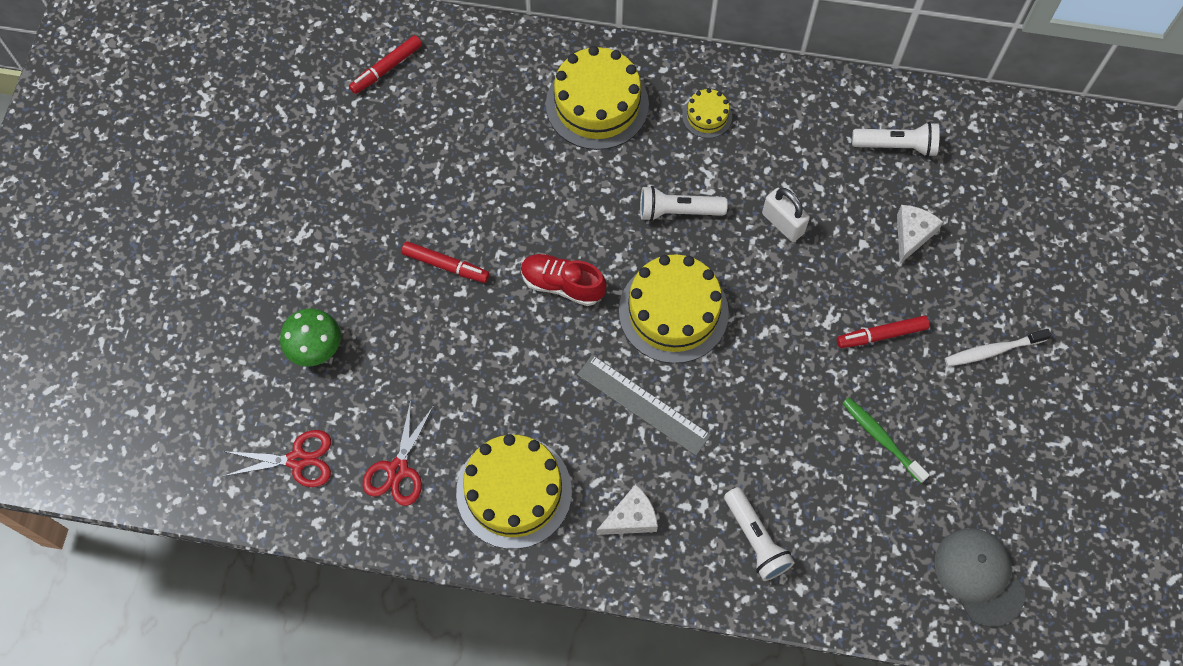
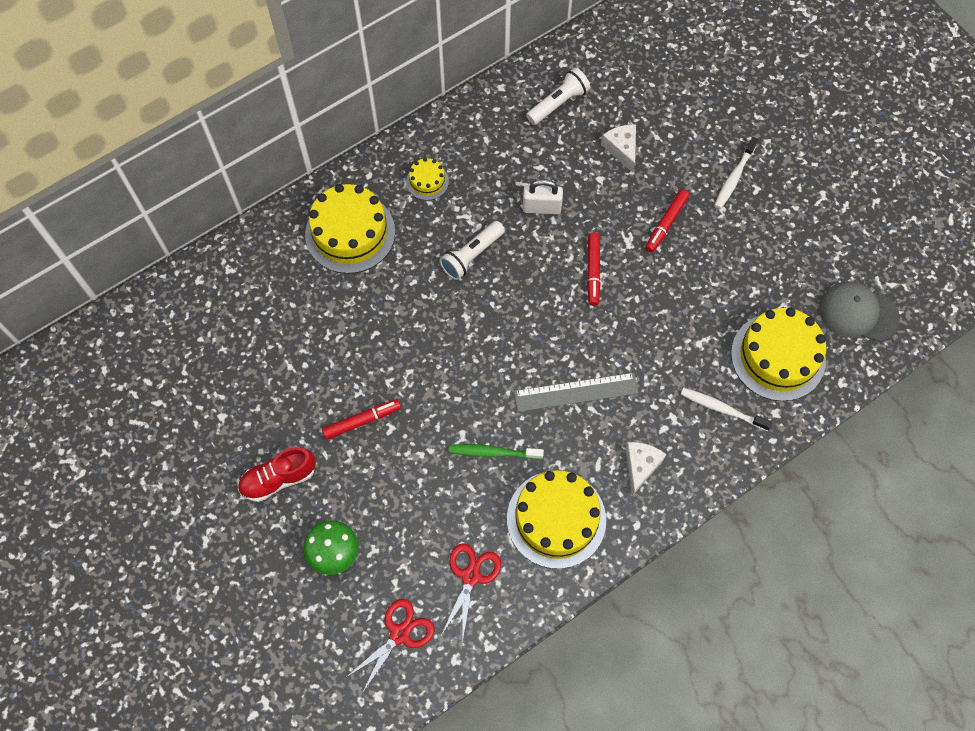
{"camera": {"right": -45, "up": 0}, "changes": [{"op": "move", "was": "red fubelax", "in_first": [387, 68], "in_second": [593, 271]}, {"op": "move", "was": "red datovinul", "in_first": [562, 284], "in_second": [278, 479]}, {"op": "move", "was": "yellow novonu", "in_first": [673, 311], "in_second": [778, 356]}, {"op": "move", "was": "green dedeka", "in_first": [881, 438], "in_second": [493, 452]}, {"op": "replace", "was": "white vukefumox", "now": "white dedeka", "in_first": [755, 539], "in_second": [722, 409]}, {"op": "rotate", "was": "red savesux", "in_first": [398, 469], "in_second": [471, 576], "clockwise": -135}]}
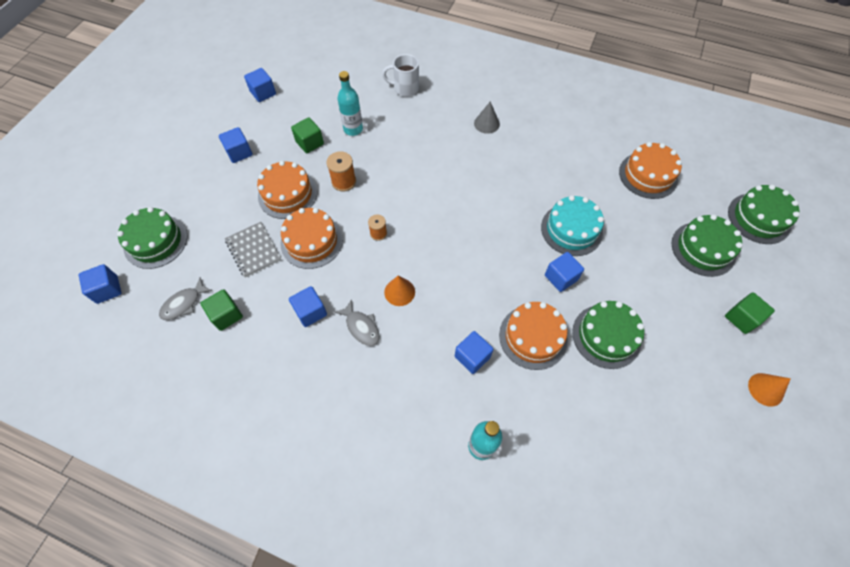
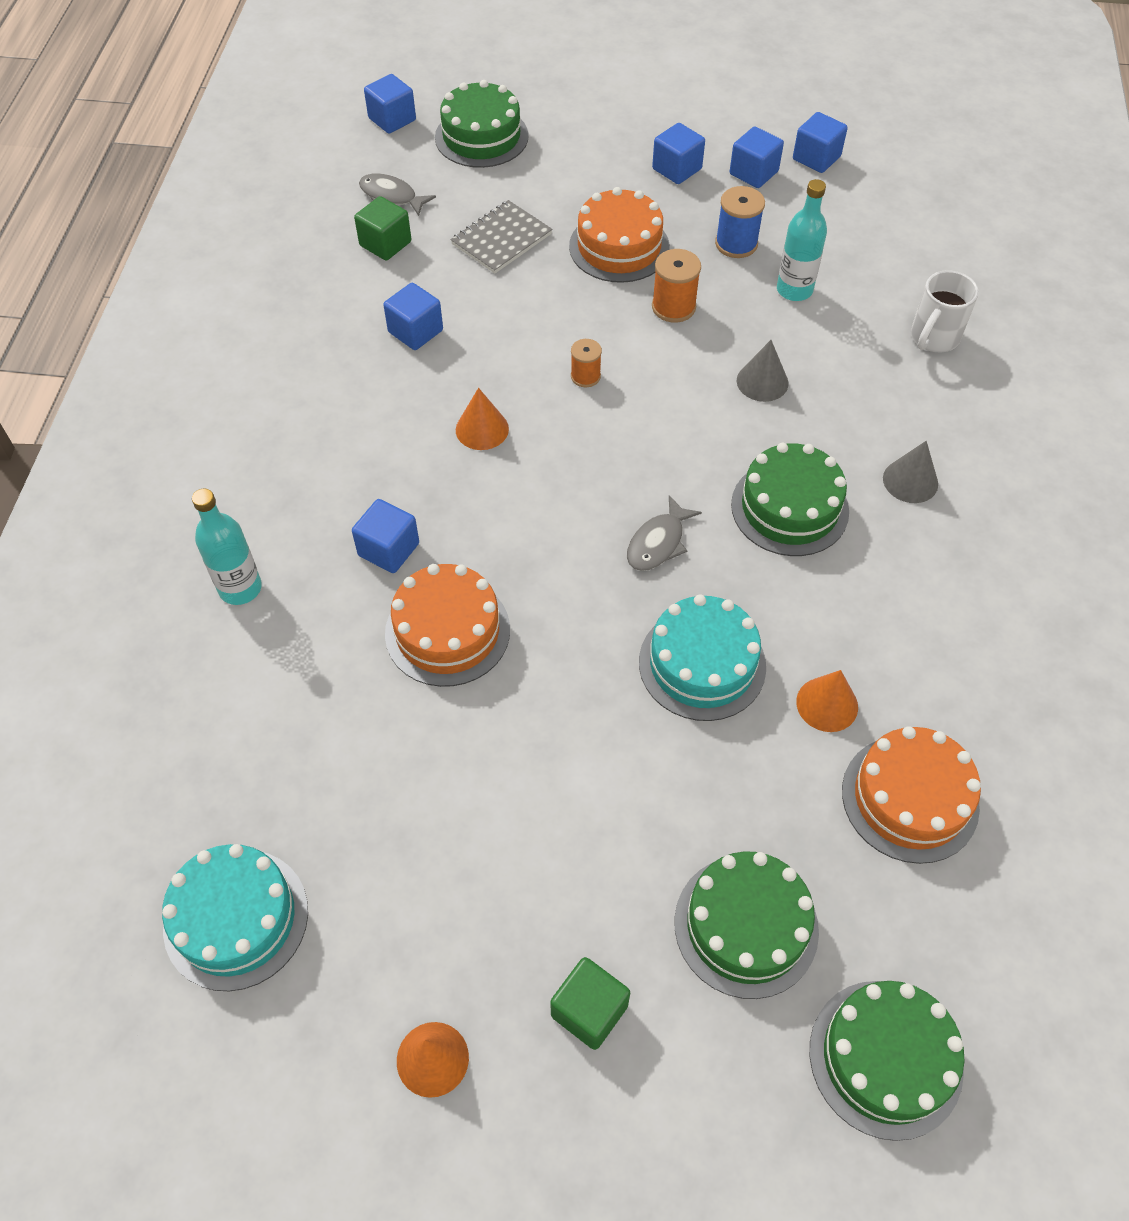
{"camera": {"right": 75, "up": -5}, "changes": [{"op": "delete", "was": "orange novonu", "in_first": [311, 241]}, {"op": "insert", "now": "turquoise novonu", "in_second": [236, 918]}, {"op": "insert", "now": "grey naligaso", "in_second": [762, 382]}, {"op": "insert", "now": "orange naligaso", "in_second": [827, 704]}, {"op": "move", "was": "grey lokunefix", "in_first": [361, 327], "in_second": [658, 543]}, {"op": "move", "was": "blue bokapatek", "in_first": [561, 277], "in_second": [753, 173]}, {"op": "move", "was": "green novonu", "in_first": [606, 336], "in_second": [789, 508]}, {"op": "replace", "was": "green bokapatek", "now": "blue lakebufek", "in_first": [309, 143], "in_second": [736, 244]}, {"op": "rotate", "was": "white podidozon", "in_first": [405, 89], "in_second": [933, 338], "clockwise": -135}]}
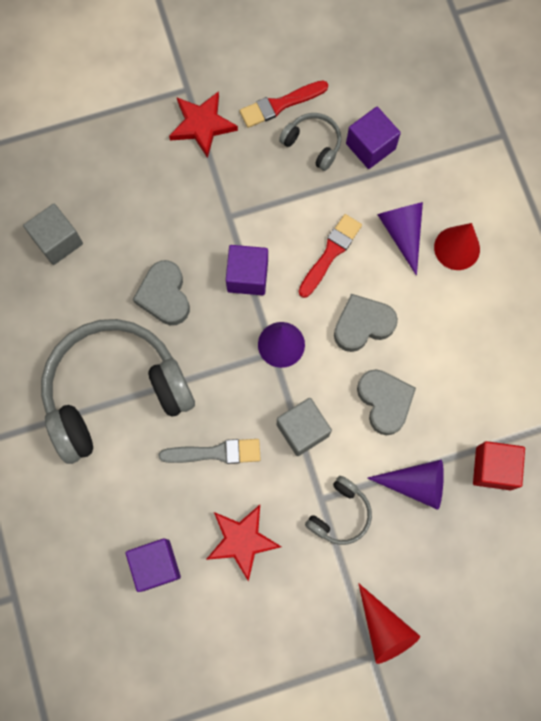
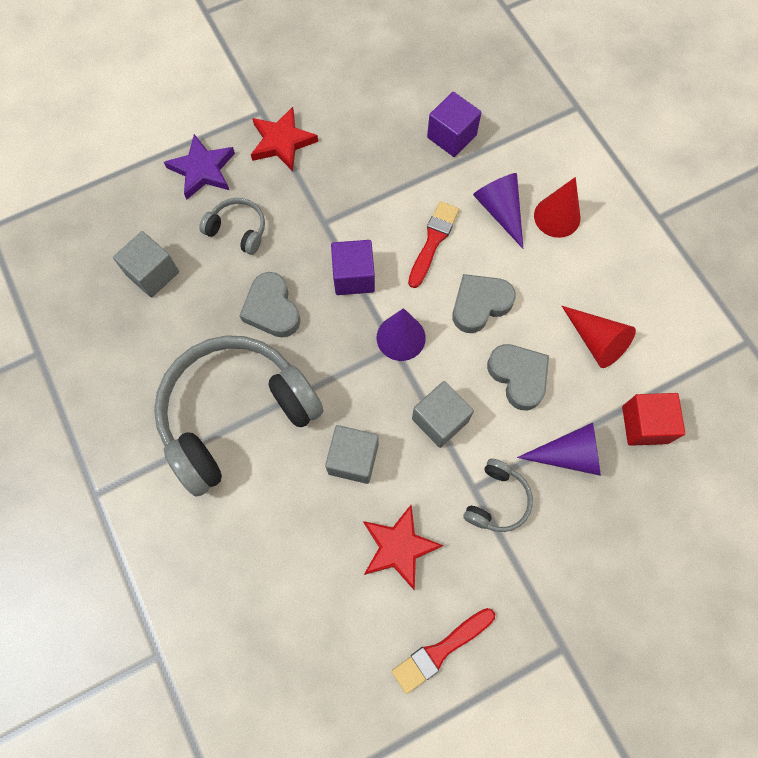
{"camera": {"right": -10, "up": -5}, "changes": [{"op": "delete", "was": "purple bokapatek", "in_first": [156, 565]}, {"op": "insert", "now": "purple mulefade", "in_second": [202, 170]}, {"op": "move", "was": "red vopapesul", "in_first": [280, 104], "in_second": [440, 650]}, {"op": "move", "was": "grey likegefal", "in_first": [313, 144], "in_second": [238, 230]}, {"op": "move", "was": "red naligaso", "in_first": [384, 629], "in_second": [596, 341]}, {"op": "replace", "was": "grey vopapesul", "now": "grey bokapatek", "in_first": [215, 452], "in_second": [353, 459]}]}
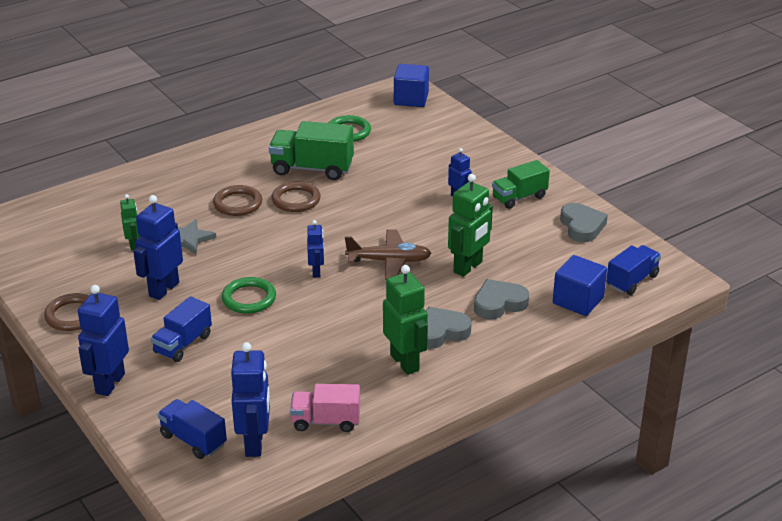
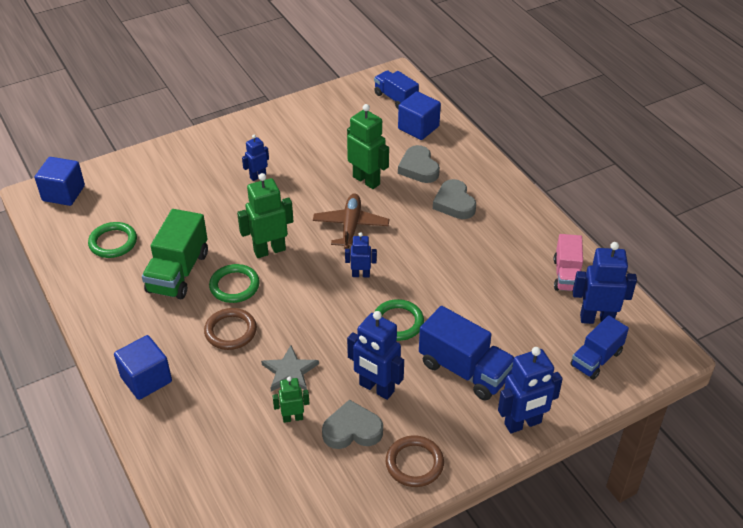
{"camera": {"right": -85, "up": 10}, "changes": [{"op": "delete", "was": "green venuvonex", "in_first": [519, 197]}, {"op": "insert", "now": "blue bokapatek", "in_second": [146, 379]}, {"op": "move", "was": "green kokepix", "in_first": [405, 362], "in_second": [269, 250]}, {"op": "move", "was": "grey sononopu", "in_first": [582, 226], "in_second": [352, 430]}, {"op": "recolor", "was": "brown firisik", "now": "green firisik", "in_first": [296, 200], "in_second": [234, 286]}, {"op": "rotate", "was": "blue kokepix", "in_first": [109, 383], "in_second": [523, 423], "clockwise": -45}, {"op": "resize", "was": "blue venuvonex", "in_first": [183, 344], "in_second": [465, 370], "ratio": 1.51}]}
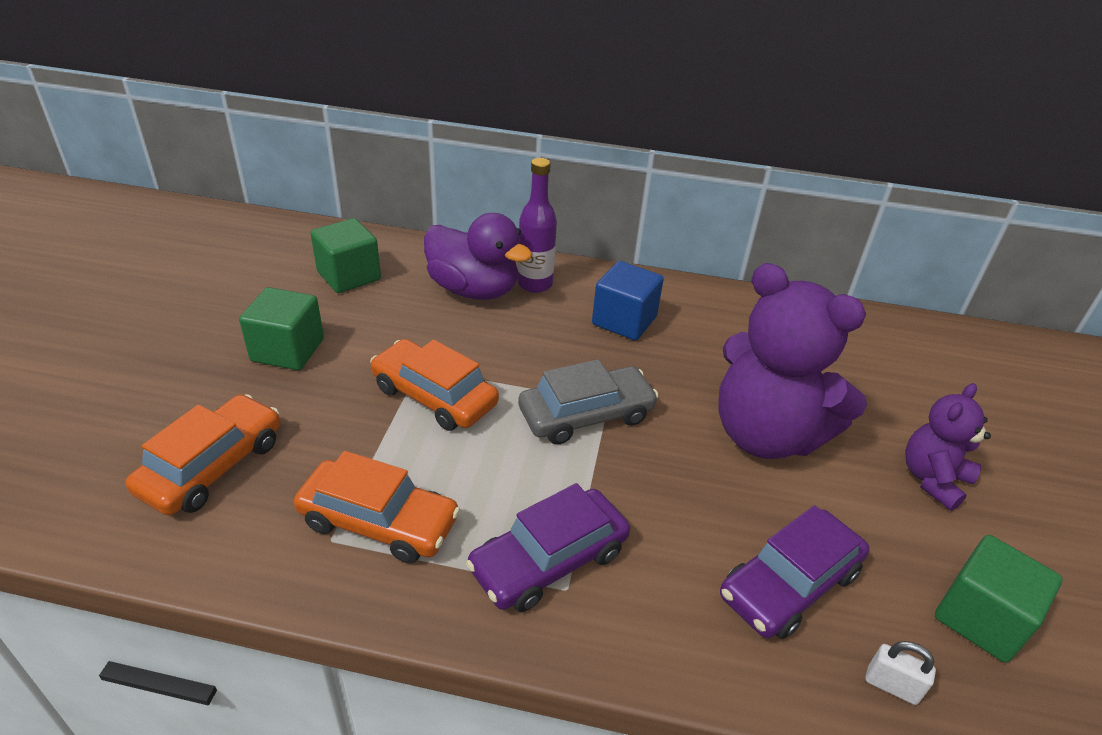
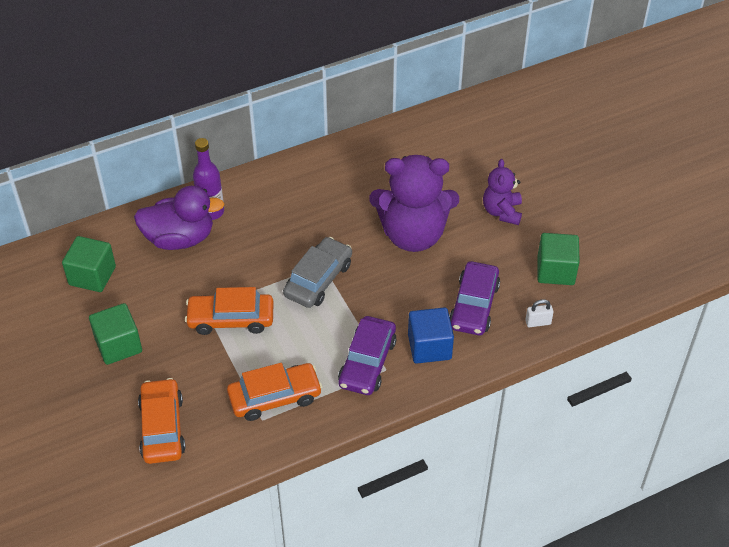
{"camera": {"right": -35, "up": 10}, "changes": [{"op": "move", "was": "blue bokapatek", "in_first": [624, 321], "in_second": [429, 347]}]}
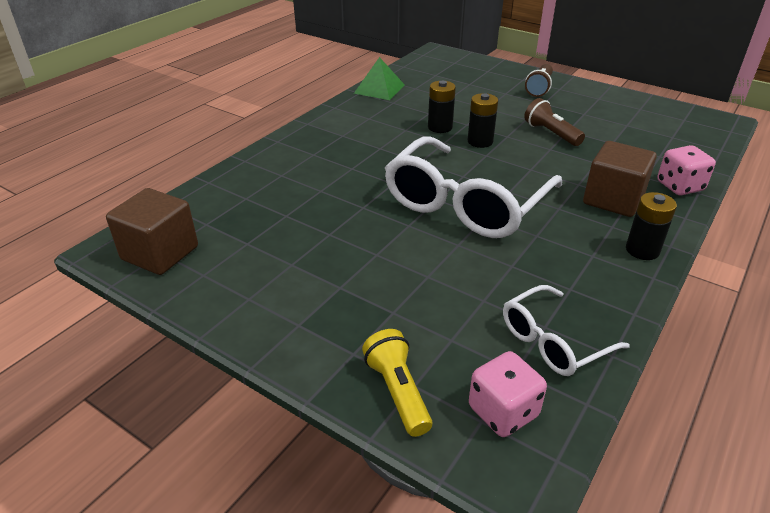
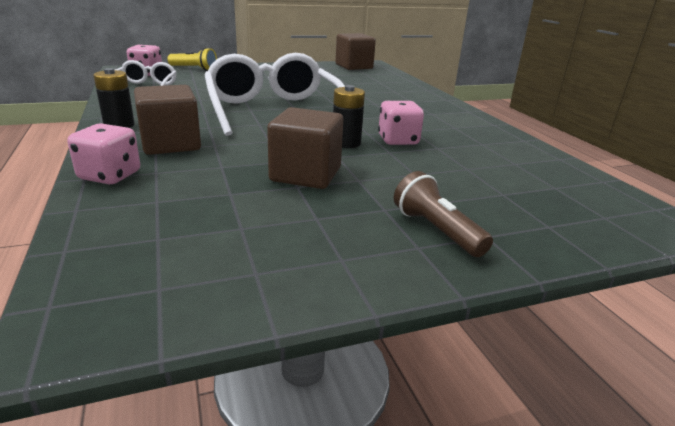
{"camera": {"right": 125, "up": -10}, "changes": [{"op": "delete", "was": "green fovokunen", "in_first": [379, 89]}, {"op": "replace", "was": "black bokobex", "now": "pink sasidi", "in_first": [440, 127], "in_second": [398, 140]}, {"op": "replace", "was": "brown vukefumox", "now": "brown bokapatek", "in_first": [551, 133], "in_second": [305, 174]}]}
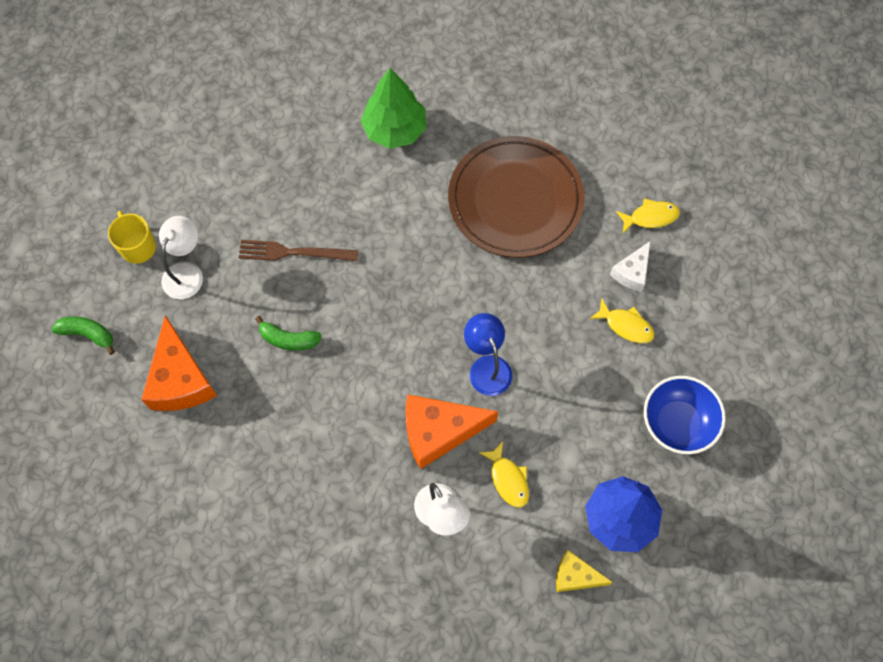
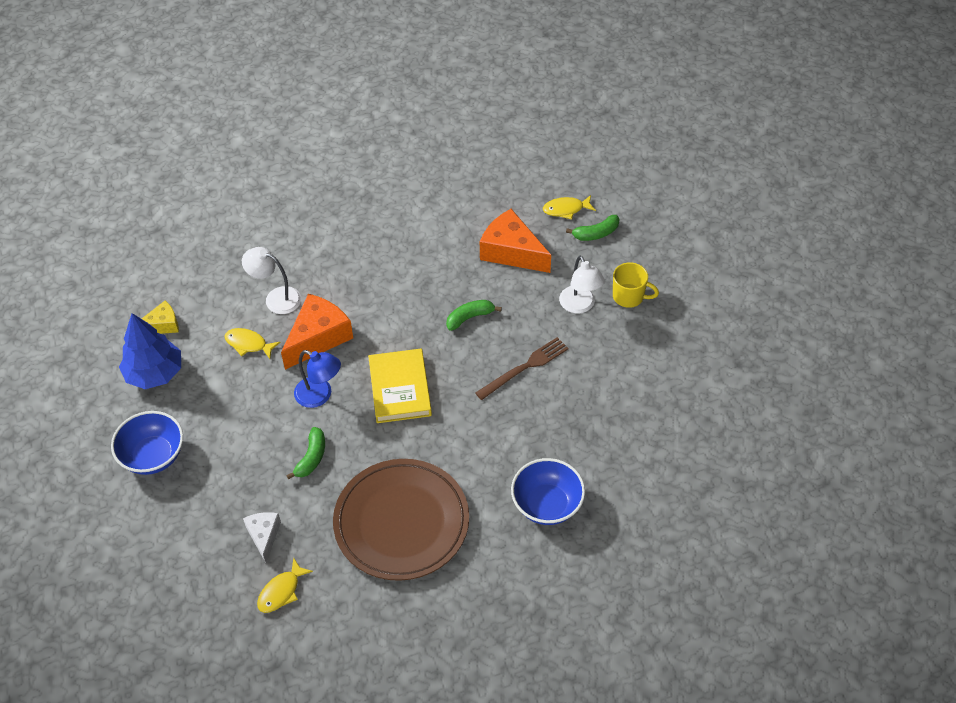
{"camera": {"right": 140, "up": -15}, "changes": [{"op": "insert", "now": "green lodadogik", "in_second": [311, 458]}, {"op": "insert", "now": "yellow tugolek", "in_second": [400, 388]}, {"op": "move", "was": "yellow lokunefix", "in_first": [625, 325], "in_second": [566, 209]}, {"op": "replace", "was": "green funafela", "now": "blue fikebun", "in_first": [394, 130], "in_second": [547, 504]}]}
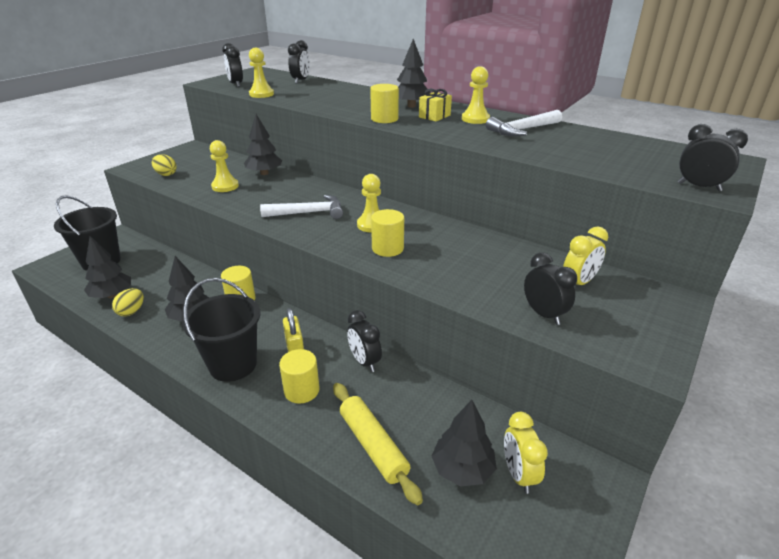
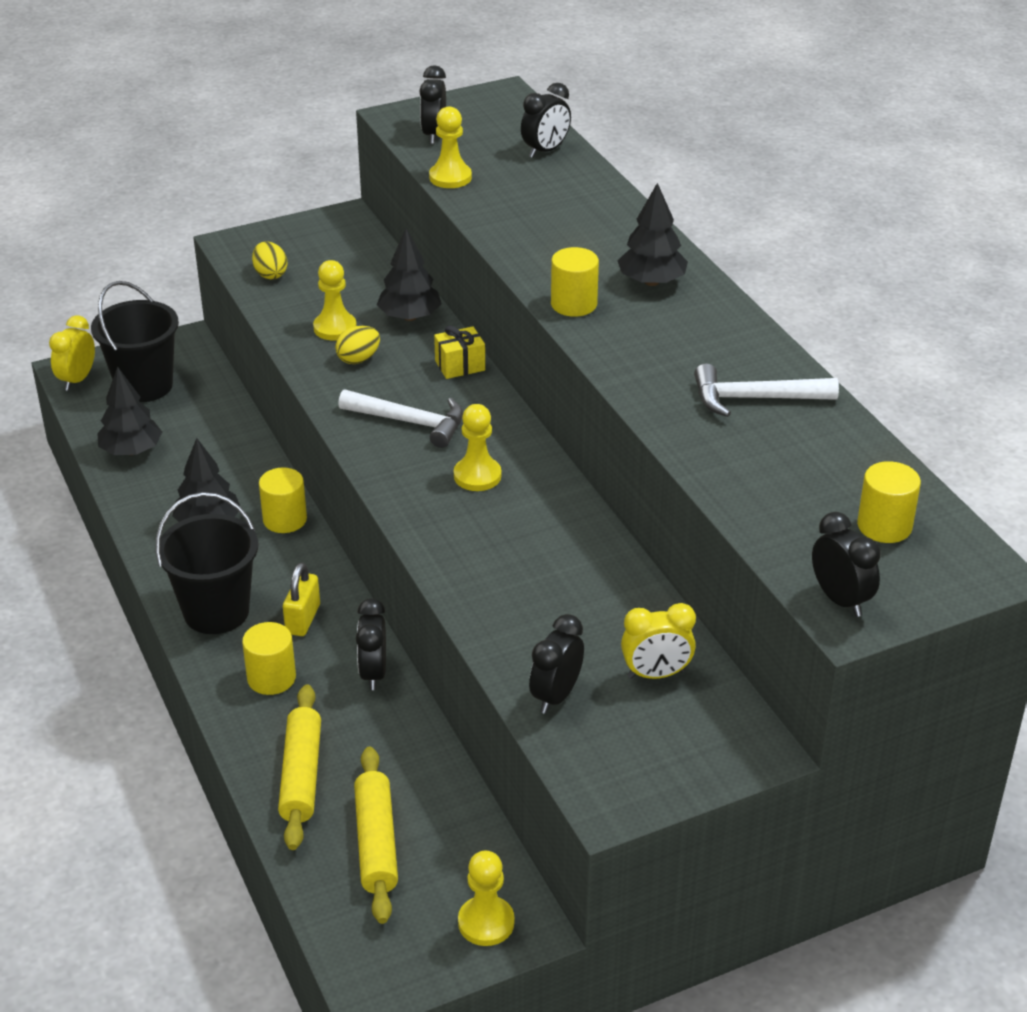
{"camera": {"right": 30, "up": 5}, "changes": [{"op": "move", "was": "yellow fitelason", "in_first": [131, 311], "in_second": [358, 359]}, {"op": "move", "was": "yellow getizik", "in_first": [387, 248], "in_second": [884, 526]}, {"op": "move", "was": "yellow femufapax", "in_first": [434, 116], "in_second": [460, 365]}, {"op": "move", "was": "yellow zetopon", "in_first": [475, 119], "in_second": [486, 922]}, {"op": "move", "was": "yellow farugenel", "in_first": [518, 474], "in_second": [77, 380]}, {"op": "replace", "was": "black funafela", "now": "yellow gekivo", "in_first": [462, 469], "in_second": [376, 842]}, {"op": "rotate", "was": "black farugenel", "in_first": [543, 314], "in_second": [556, 696], "clockwise": -150}]}
